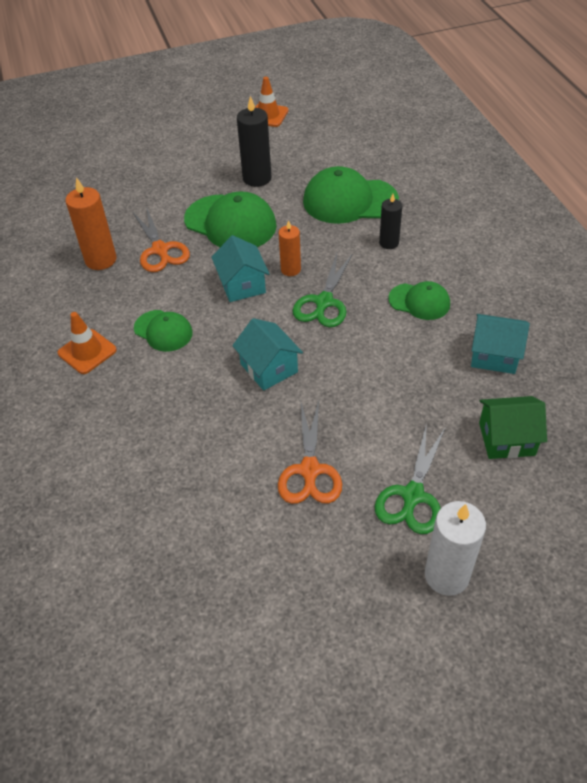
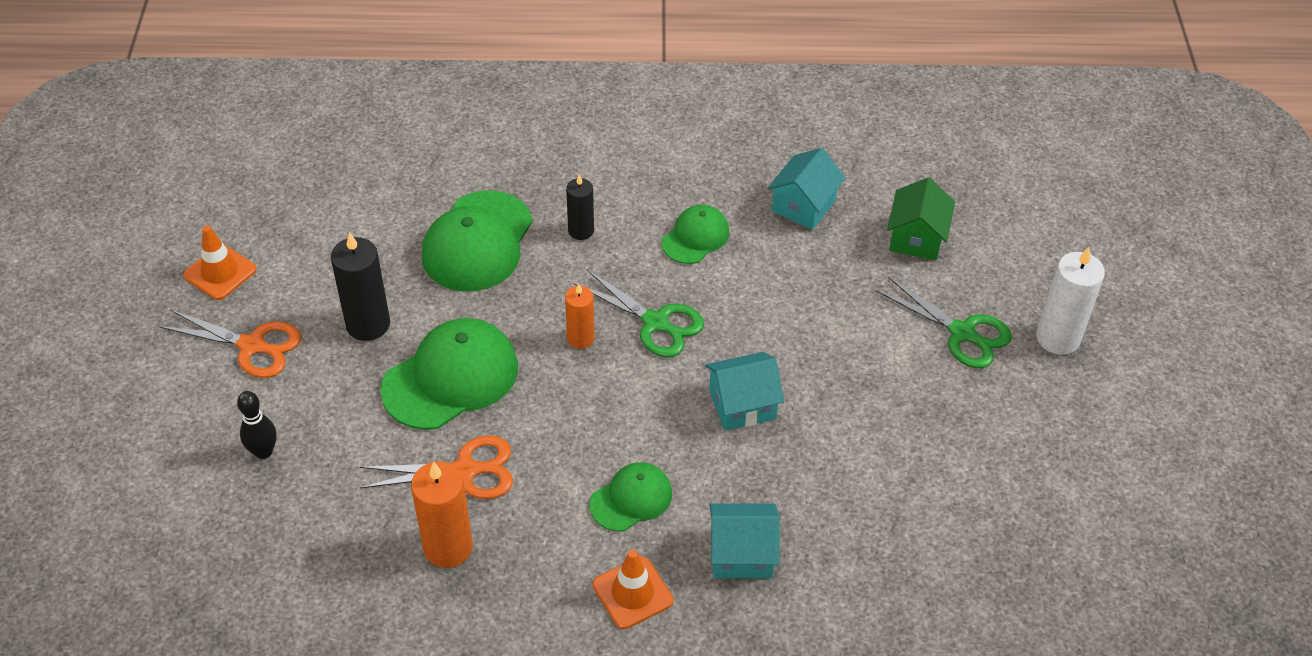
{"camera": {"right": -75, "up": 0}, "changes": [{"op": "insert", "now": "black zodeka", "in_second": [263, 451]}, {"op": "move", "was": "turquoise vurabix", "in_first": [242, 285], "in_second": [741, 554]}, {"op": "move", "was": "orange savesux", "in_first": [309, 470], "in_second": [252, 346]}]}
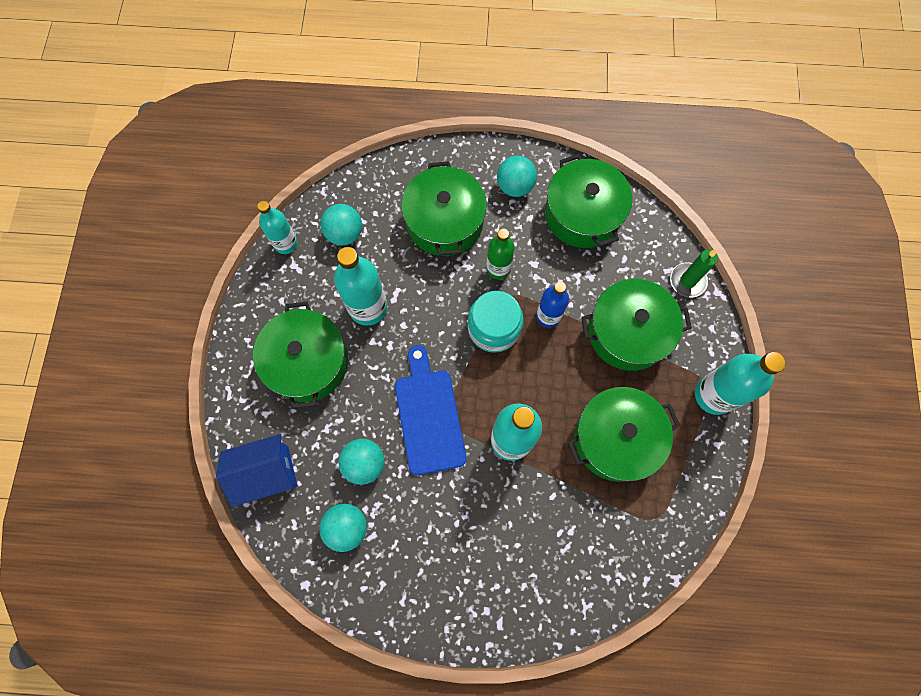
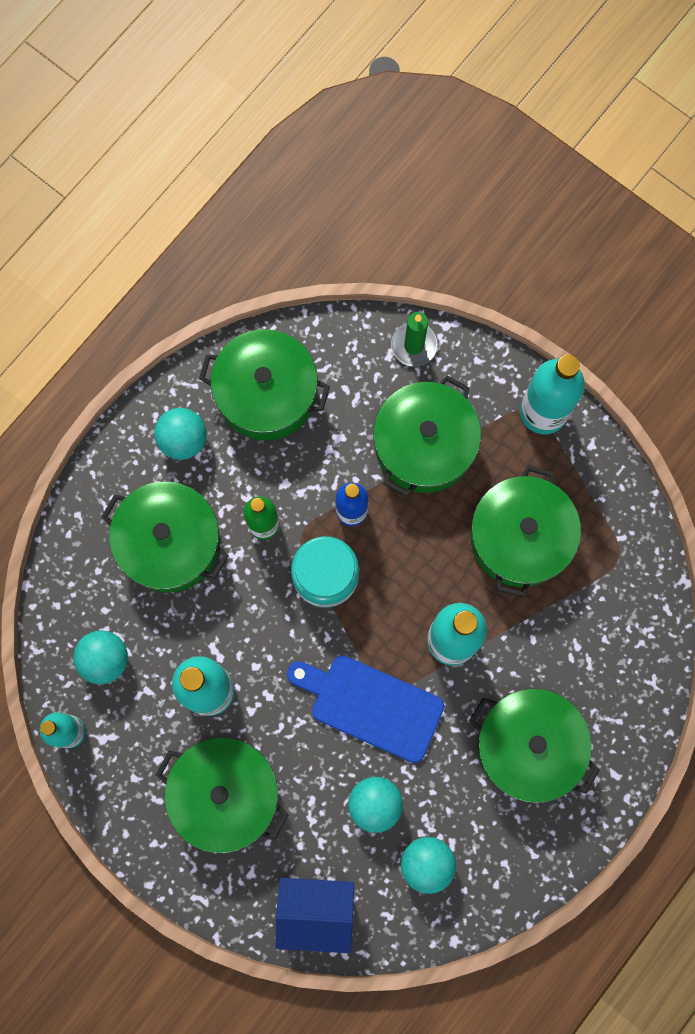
{"camera": {"right": -55, "up": 5}, "changes": [{"op": "insert", "now": "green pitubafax", "in_second": [528, 746]}, {"op": "rotate", "was": "blue vurabix", "in_first": [267, 473], "in_second": [316, 911], "clockwise": 75}]}
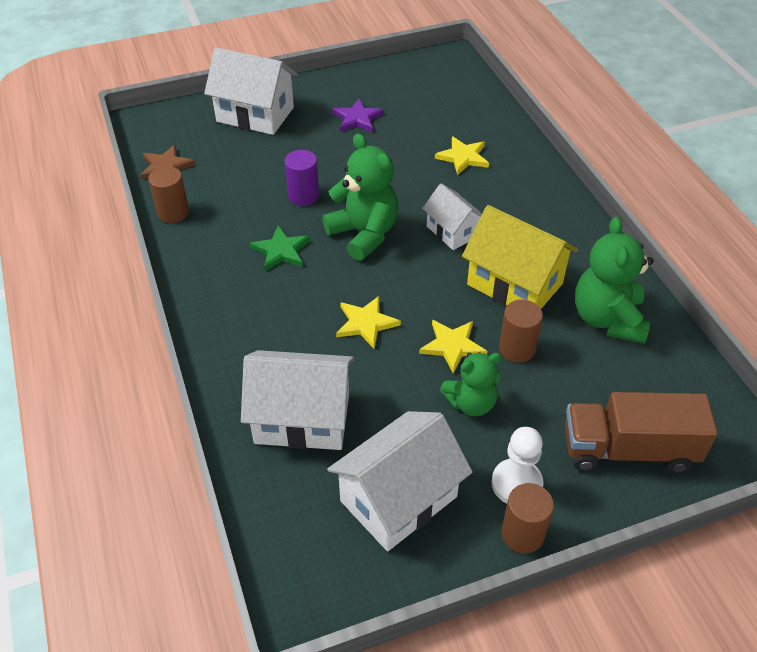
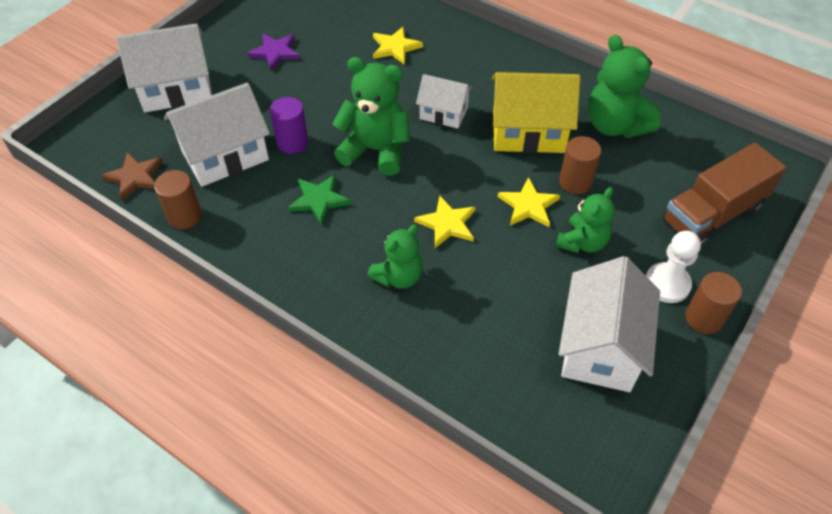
{"camera": {"right": -35, "up": 5}, "changes": [{"op": "insert", "now": "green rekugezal", "in_second": [398, 276]}, {"op": "move", "was": "white vurabix", "in_first": [302, 419], "in_second": [225, 155]}]}
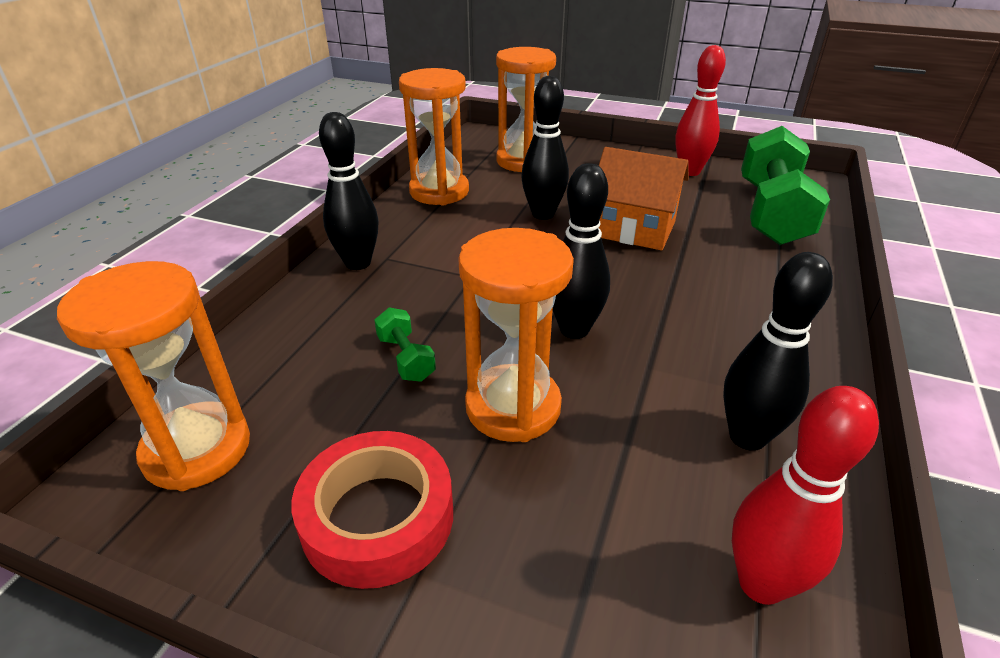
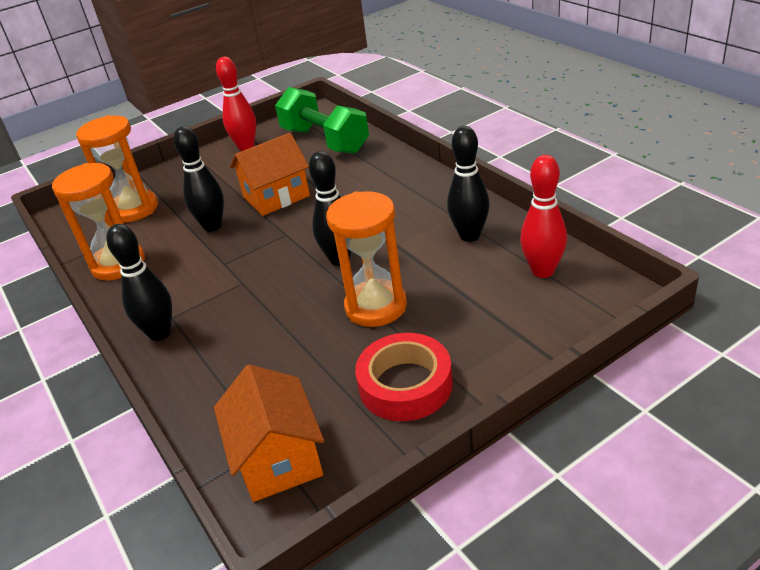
{"camera": {"right": -50, "up": 0}, "changes": [{"op": "delete", "was": "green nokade", "in_first": [406, 358]}, {"op": "replace", "was": "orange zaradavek", "now": "orange vurabix", "in_first": [197, 449], "in_second": [278, 458]}]}
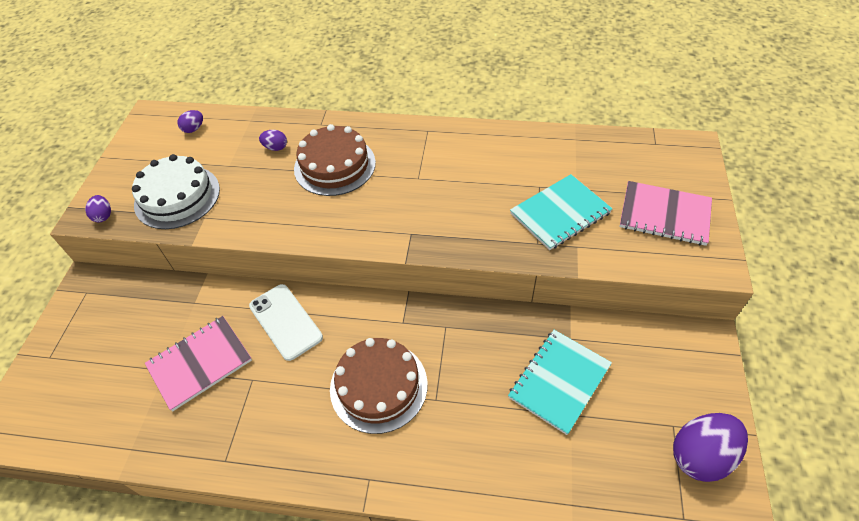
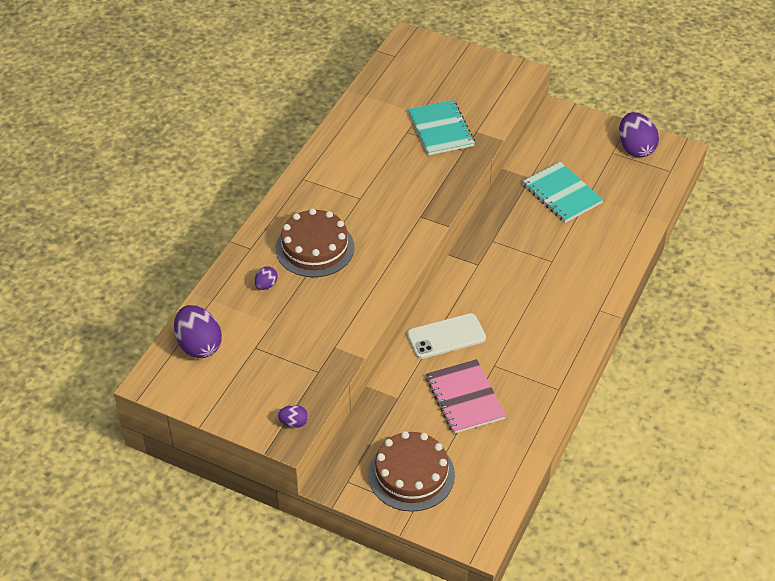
{"camera": {"right": -75, "up": -5}, "changes": [{"op": "delete", "was": "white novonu", "in_first": [177, 196]}, {"op": "delete", "was": "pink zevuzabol", "in_first": [664, 215]}, {"op": "move", "was": "brown novonu", "in_first": [378, 386], "in_second": [411, 474]}, {"op": "resize", "was": "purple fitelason", "in_first": [194, 129], "in_second": [199, 345], "ratio": 2.04}]}
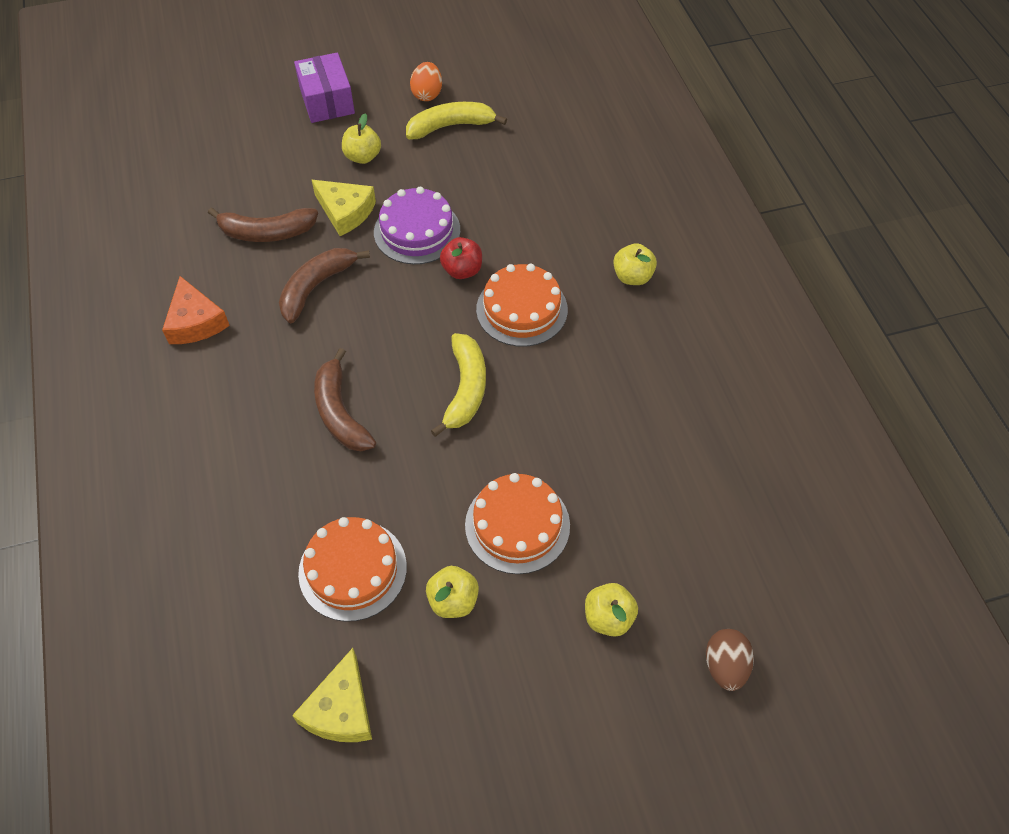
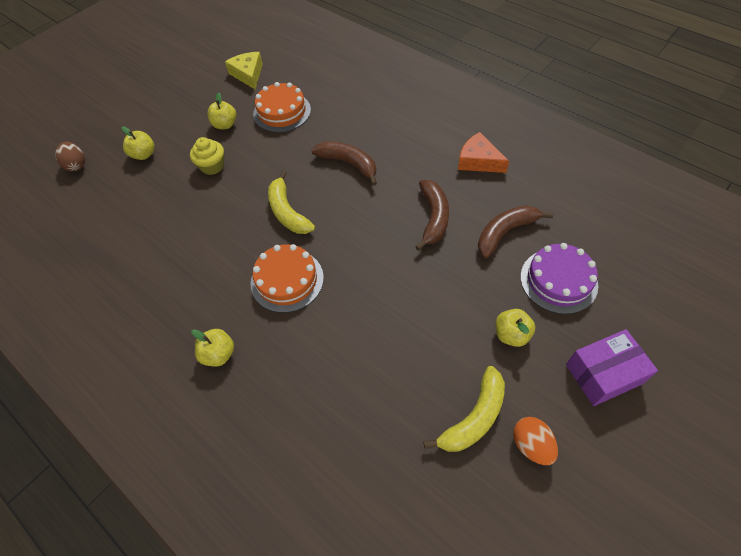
{"camera": {"right": 150, "up": 0}, "changes": [{"op": "delete", "was": "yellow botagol", "in_first": [345, 212]}, {"op": "delete", "was": "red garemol", "in_first": [462, 270]}, {"op": "move", "was": "purple novonu", "in_first": [417, 231], "in_second": [558, 280]}, {"op": "replace", "was": "orange novonu", "now": "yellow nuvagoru", "in_first": [517, 525], "in_second": [212, 166]}, {"op": "rotate", "was": "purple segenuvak", "in_first": [327, 101], "in_second": [603, 374], "clockwise": -60}]}
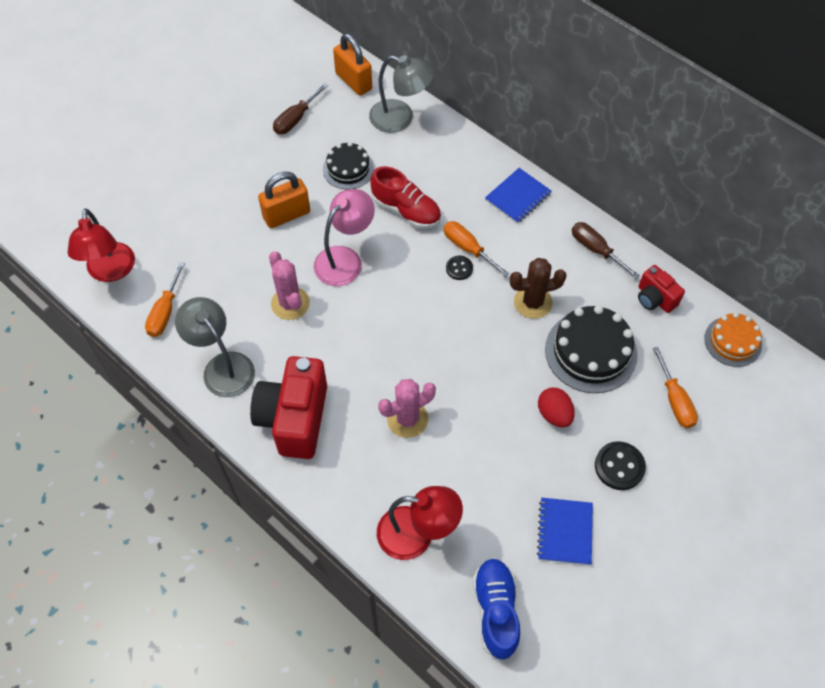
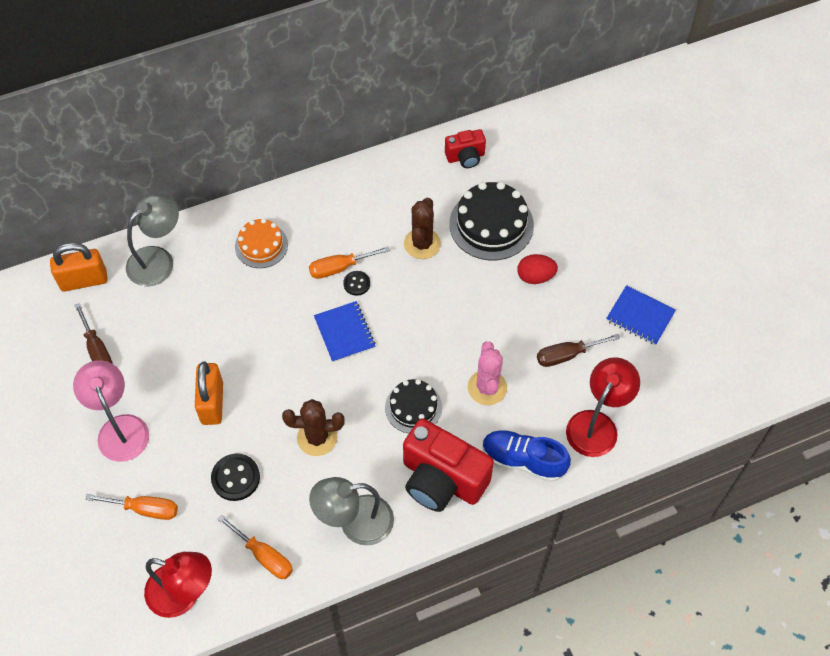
{"camera": {"right": -65, "up": 0}, "changes": [{"op": "delete", "was": "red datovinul", "in_first": [406, 210]}, {"op": "move", "was": "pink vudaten", "in_first": [345, 259], "in_second": [120, 428]}, {"op": "move", "was": "black novonu", "in_first": [348, 169], "in_second": [413, 407]}, {"op": "move", "was": "blue datovinul", "in_first": [496, 611], "in_second": [523, 460]}, {"op": "move", "was": "blue zevuzabol", "in_first": [518, 197], "in_second": [344, 332]}, {"op": "move", "was": "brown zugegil", "in_first": [596, 249], "in_second": [567, 355]}, {"op": "move", "was": "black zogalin", "in_first": [619, 466], "in_second": [236, 478]}, {"op": "move", "was": "orange zugegil", "in_first": [675, 400], "in_second": [145, 509]}, {"op": "move", "was": "orange novonu", "in_first": [733, 341], "in_second": [261, 245]}, {"op": "recolor", "was": "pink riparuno", "now": "brown riparuno", "in_first": [290, 303], "in_second": [317, 438]}]}
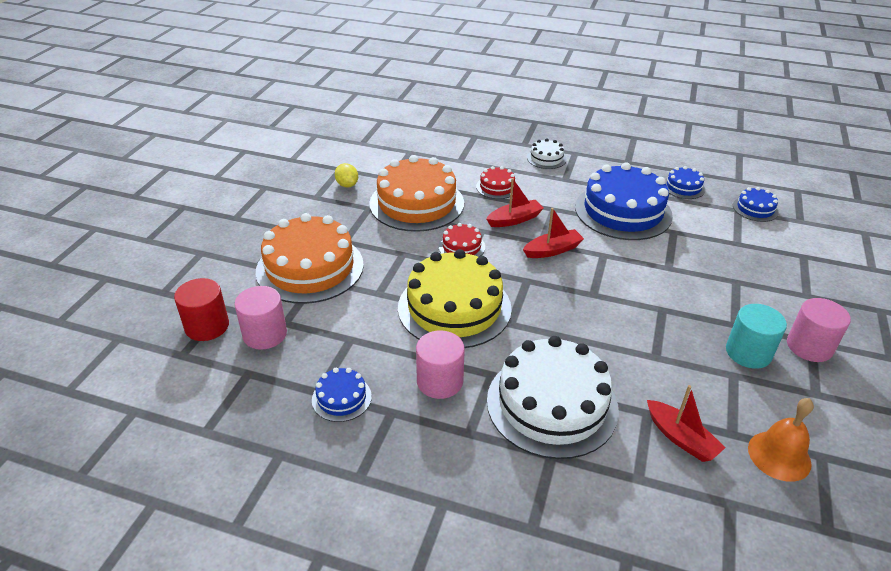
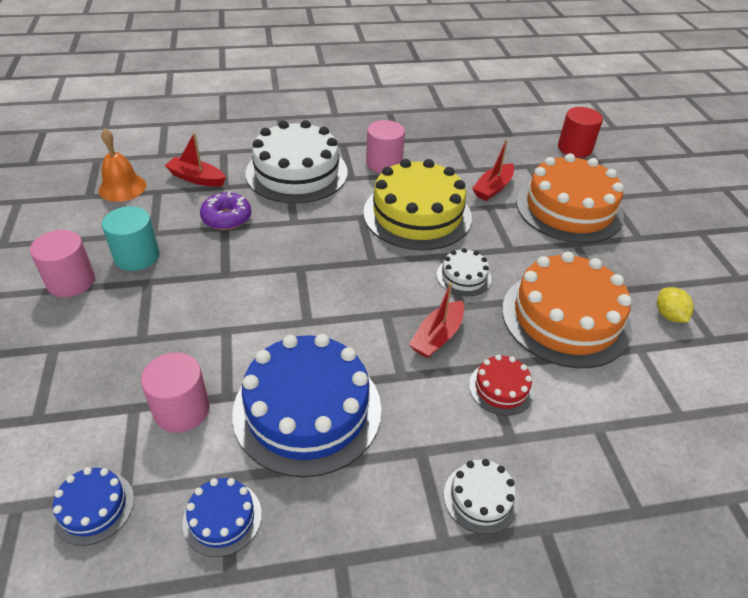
{"camera": {"right": 150, "up": 5}, "changes": [{"op": "delete", "was": "blue novonu", "in_first": [341, 398]}, {"op": "insert", "now": "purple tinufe", "in_second": [226, 218]}, {"op": "move", "was": "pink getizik", "in_first": [265, 334], "in_second": [181, 409]}, {"op": "move", "was": "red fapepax", "in_first": [552, 250], "in_second": [493, 188]}, {"op": "recolor", "was": "red novonu", "now": "white novonu", "in_first": [461, 247], "in_second": [463, 276]}, {"op": "rotate", "was": "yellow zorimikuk", "in_first": [347, 185], "in_second": [669, 315], "clockwise": 45}]}
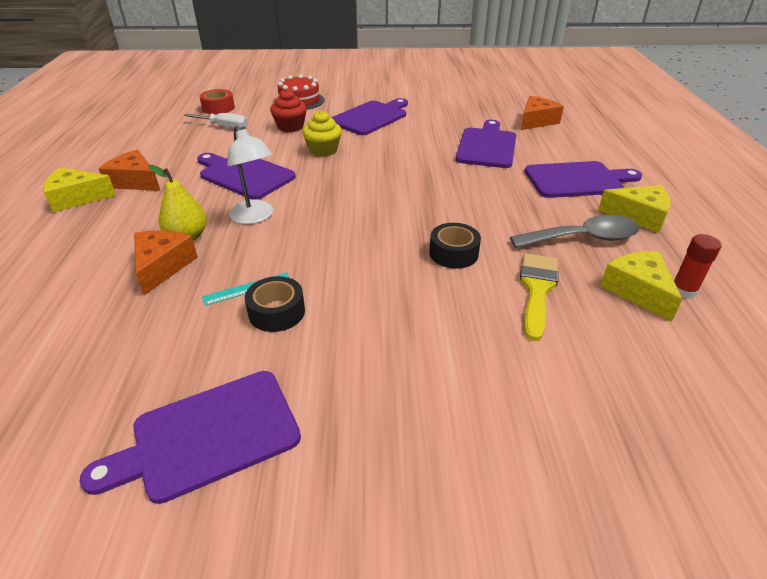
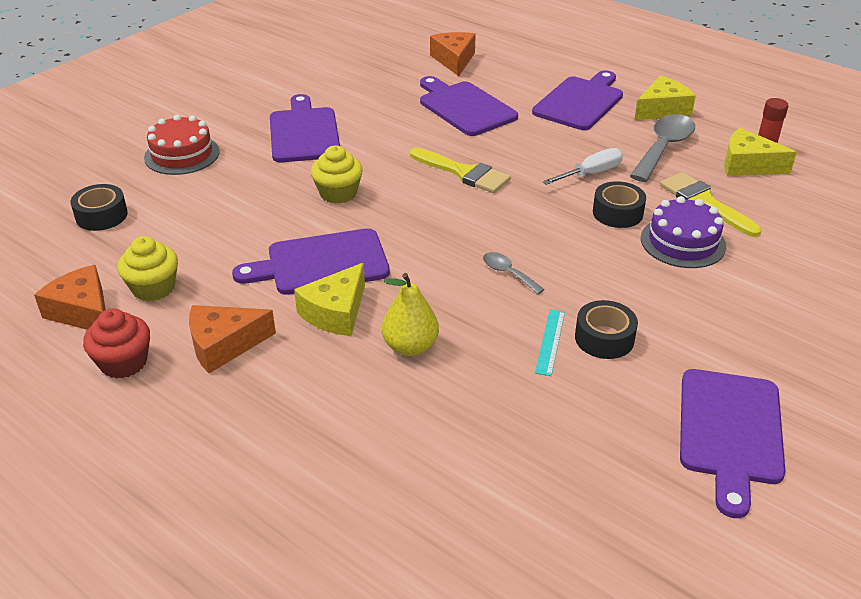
{"camera": {"right": -50, "up": 0}, "changes": [{"op": "delete", "was": "white vudaten", "in_first": [255, 217]}, {"op": "insert", "now": "yellow nuvagoru", "in_second": [153, 288]}, {"op": "insert", "now": "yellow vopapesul", "in_second": [464, 173]}, {"op": "insert", "now": "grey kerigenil", "in_second": [508, 273]}, {"op": "insert", "now": "purple novonu", "in_second": [683, 242]}, {"op": "move", "was": "yellow botagol", "in_first": [77, 198], "in_second": [336, 312]}, {"op": "move", "was": "orange botagol", "in_first": [162, 266], "in_second": [83, 311]}, {"op": "move", "was": "white zugegil", "in_first": [224, 127], "in_second": [590, 174]}, {"op": "move", "was": "red nuvagoru", "in_first": [290, 127], "in_second": [124, 362]}, {"op": "recolor", "was": "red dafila", "now": "black dafila", "in_first": [218, 108], "in_second": [101, 215]}]}
